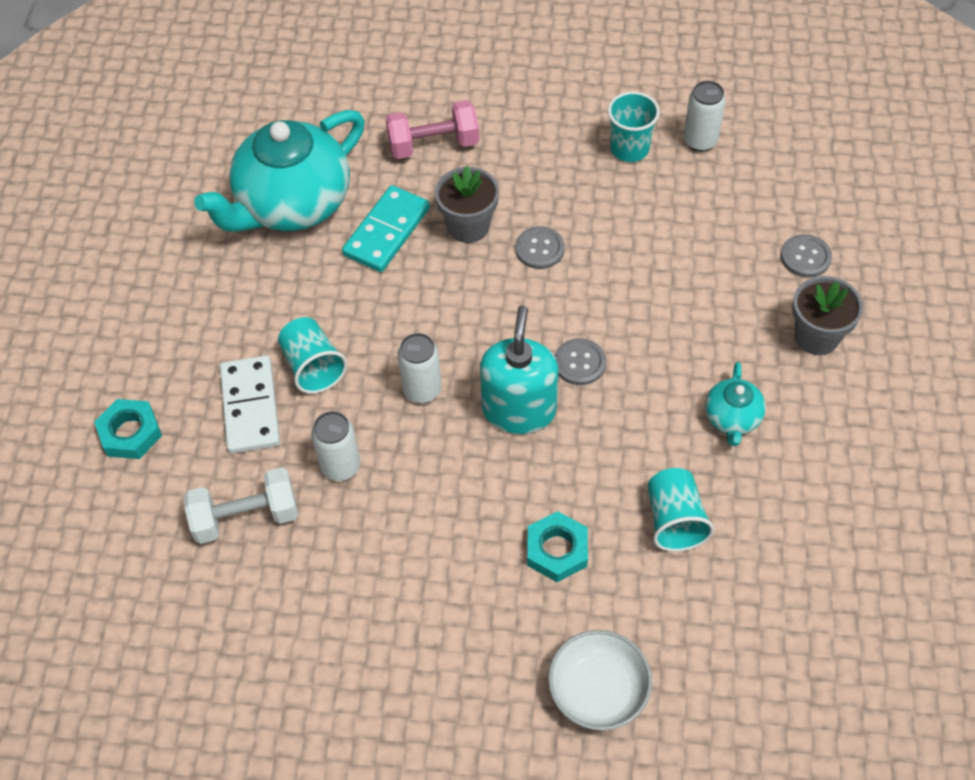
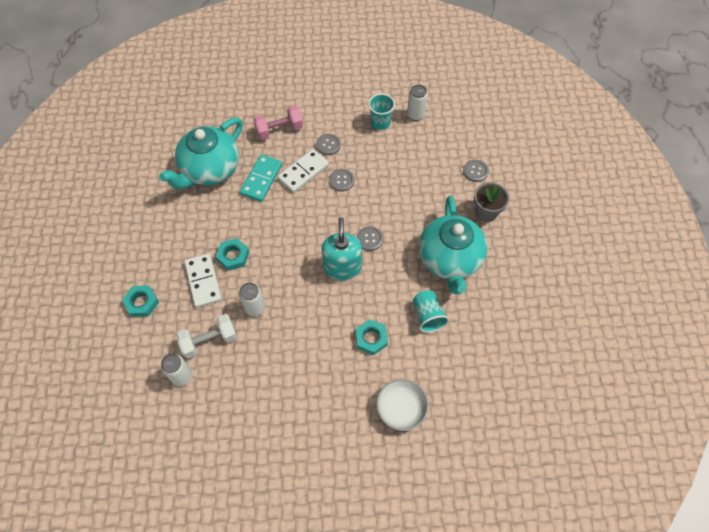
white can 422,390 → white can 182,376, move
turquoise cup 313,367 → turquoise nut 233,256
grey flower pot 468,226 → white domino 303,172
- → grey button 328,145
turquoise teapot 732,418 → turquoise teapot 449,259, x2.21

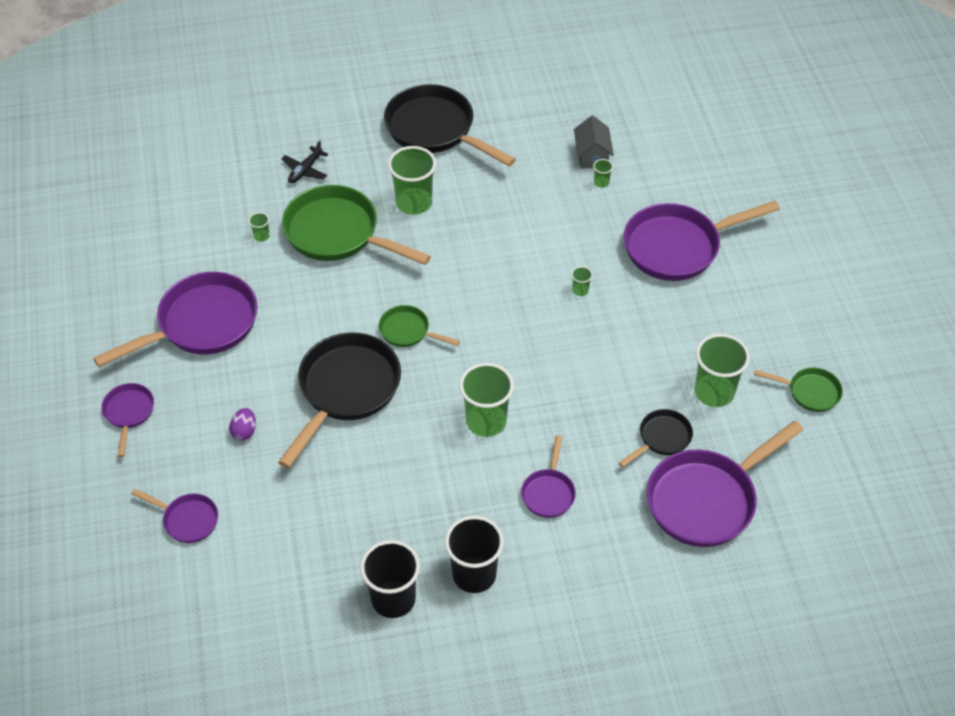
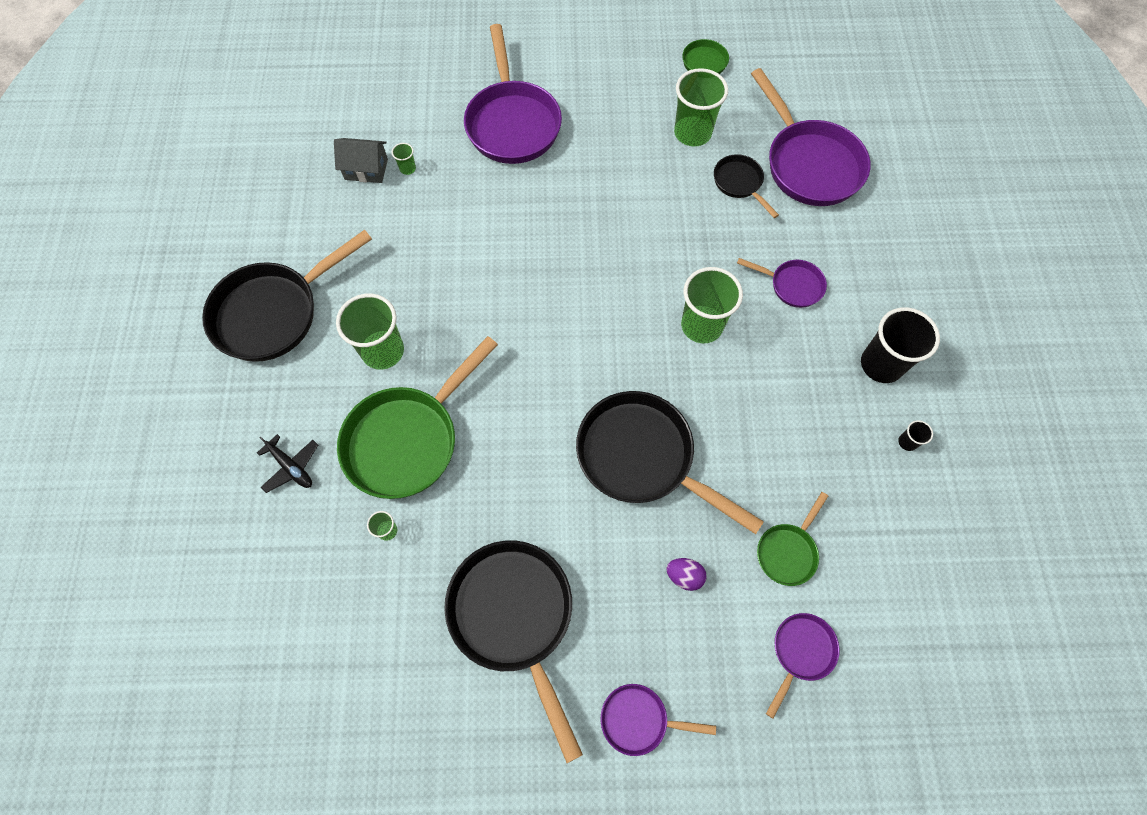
purple pan 201,324 → black pan 515,617
green pan 408,331 → green pan 788,551, move
black cup 393,599 → black cup 907,442, x0.43
green cup 580,290 → -

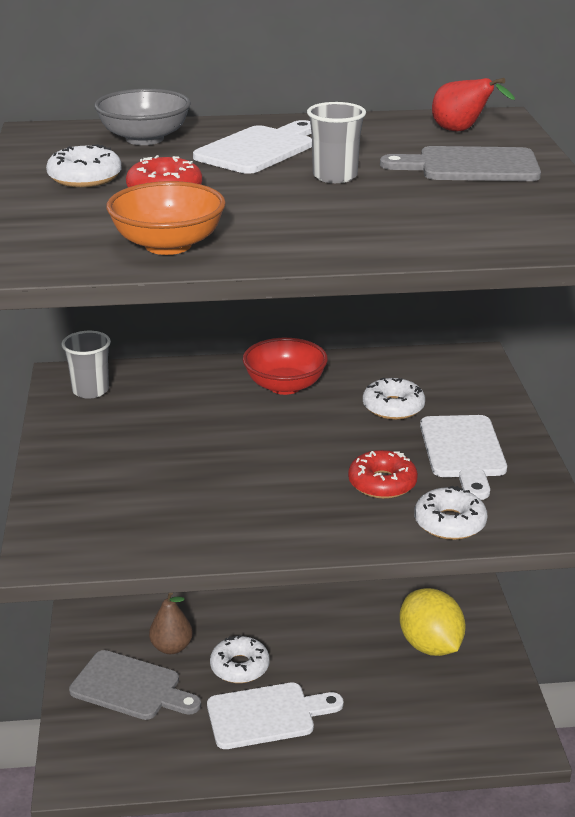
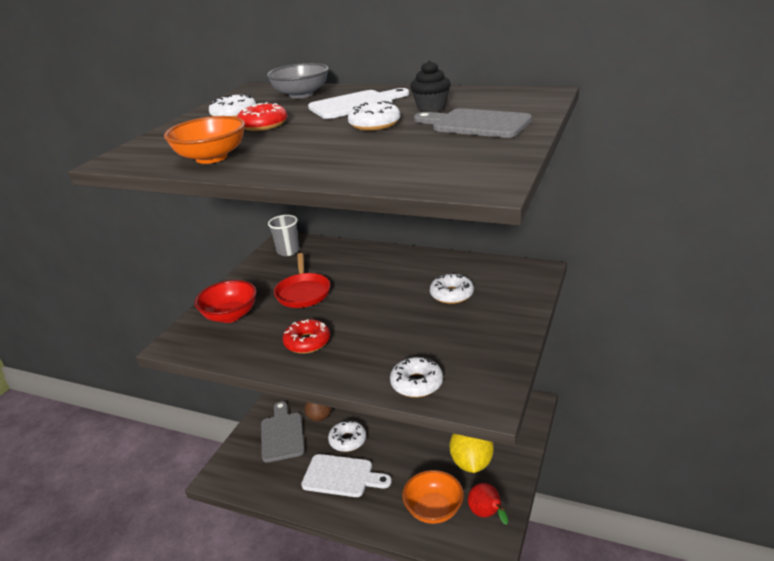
red bowl 285,386 → red bowl 230,315, move
grey cutting board 131,687 → grey cutting board 282,434, 150 degrees counterclockwise
- → red pan 303,292
red donut 382,483 → red donut 307,342, move
grey cup 335,176 → white donut 374,124
- → orange bowl 433,509
- → black cupcake 431,107
red pear 461,131 → red pear 487,514, move
white cutting board 463,451 → -

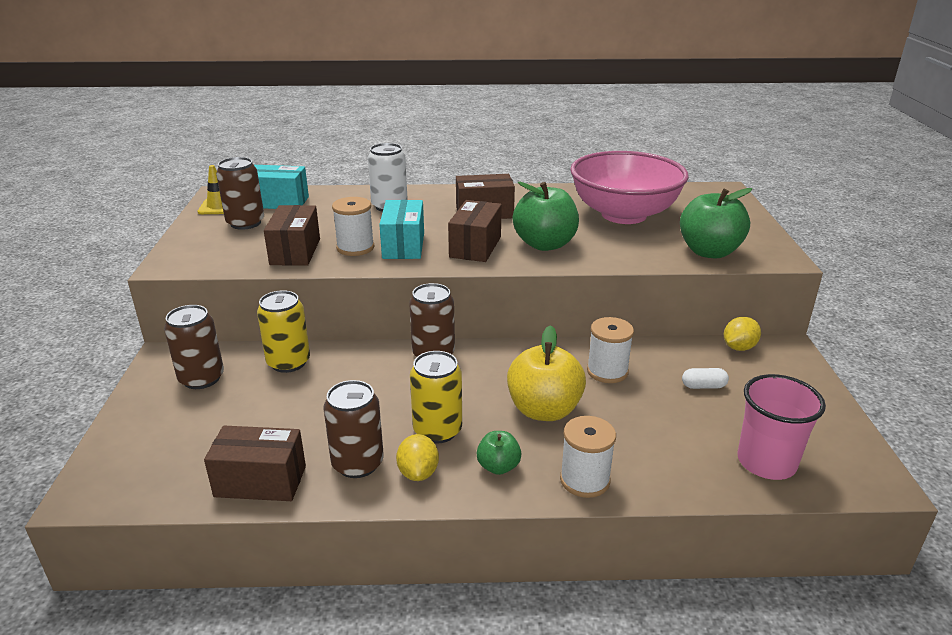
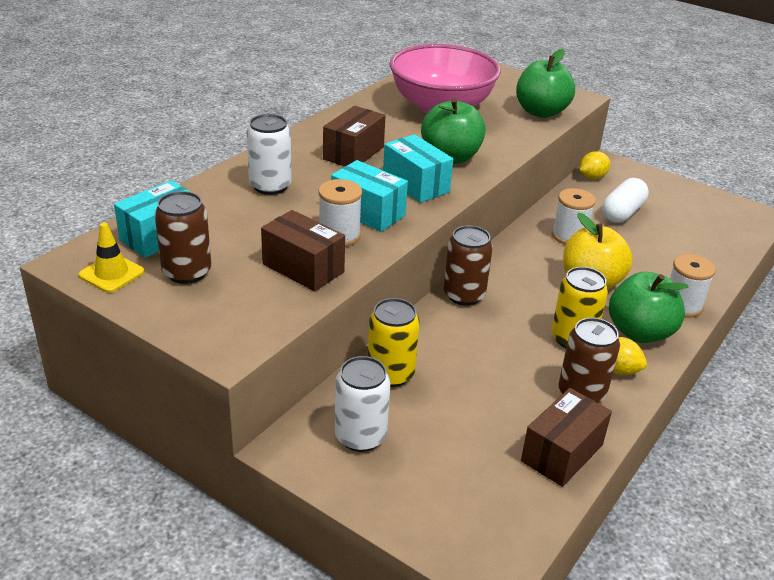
brown can 201,378 → white can 360,436
brown box 475,247 → turquoise box 416,184
yellow lemon 739,347 → yellow lemon 592,177, 60 degrees clockwise
white capsule 703,386 → white capsule 622,212, x1.84
green apple 498,467 → green apple 639,332, x1.93
pink cup 766,462 → -

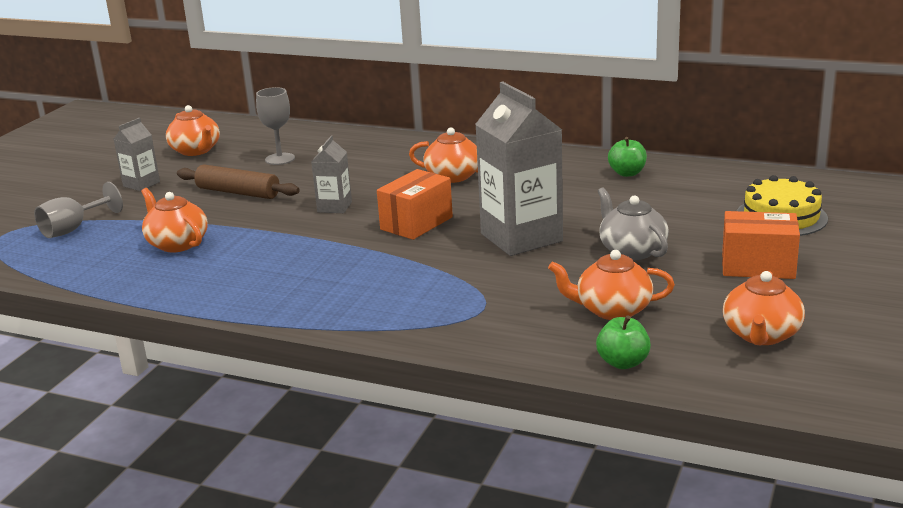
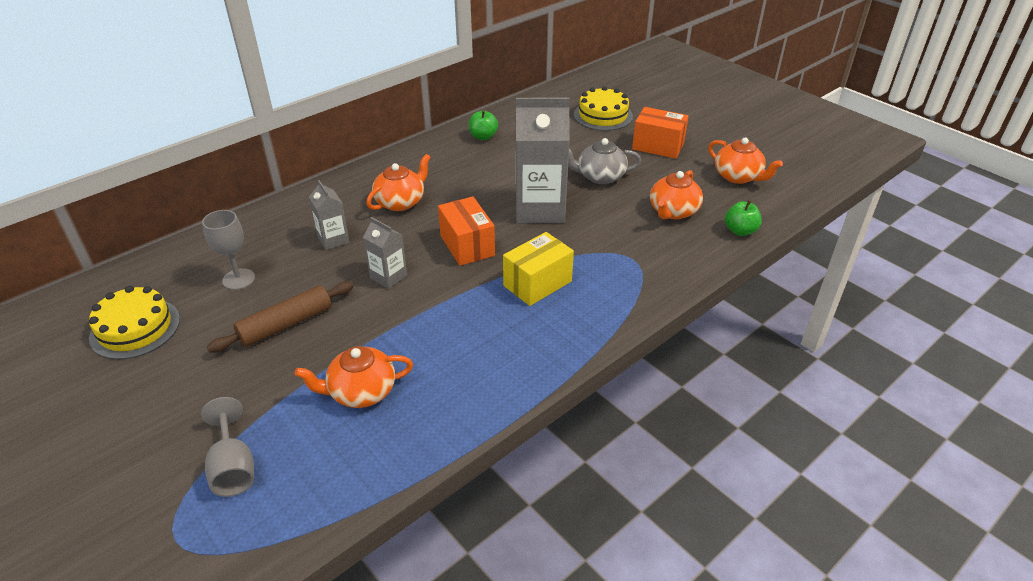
orange teapot 196,151 → yellow cake 135,328
grey carton 141,184 → grey carton 333,239, move
- → yellow box 537,283
orange box 758,266 → orange box 658,146, 75 degrees clockwise

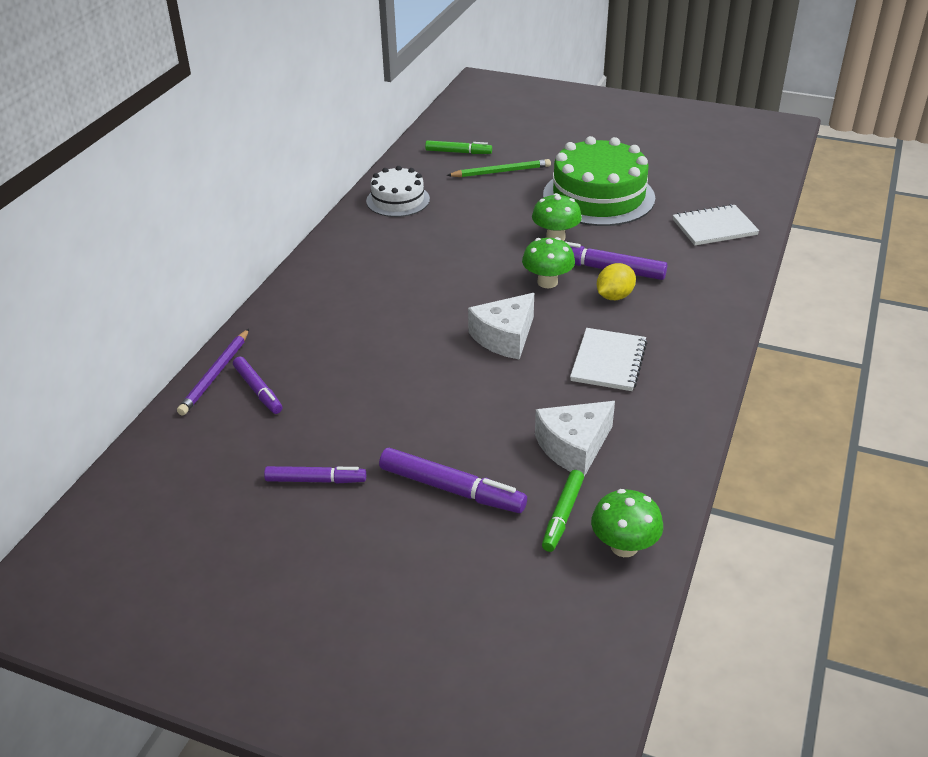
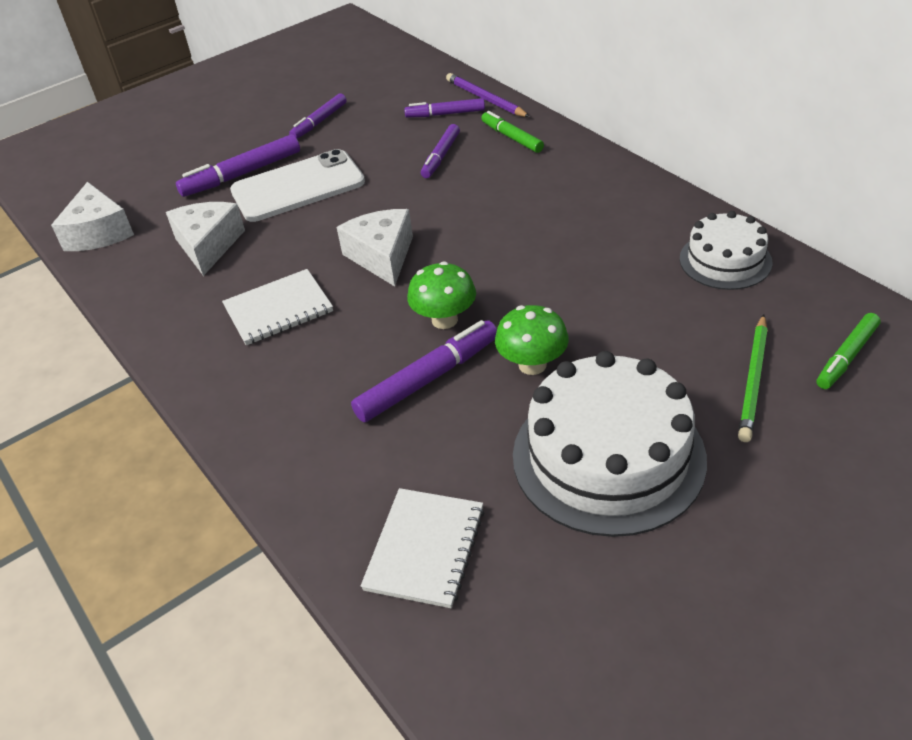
green mushroom 624,546 → white cheese 98,232
white notebook 608,361 → white notebook 278,309, 75 degrees counterclockwise
- → white phone 298,187
- → purple marker 441,156
green marker 562,515 → green marker 512,137, move
green cake 598,196 → white cake 608,457
yellow lemon 614,296 → -

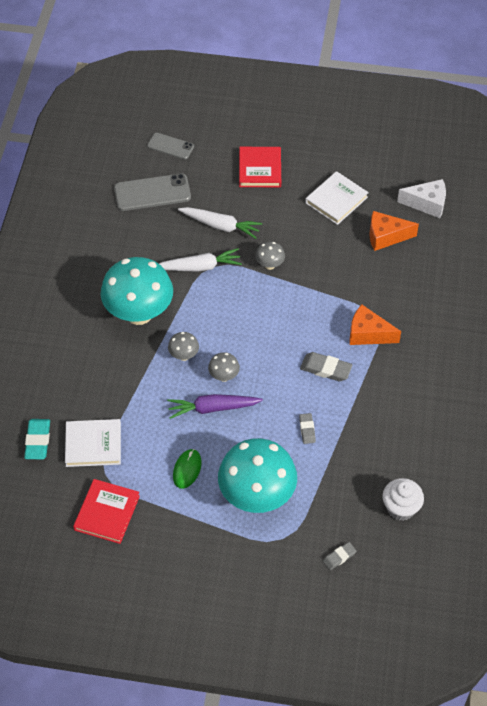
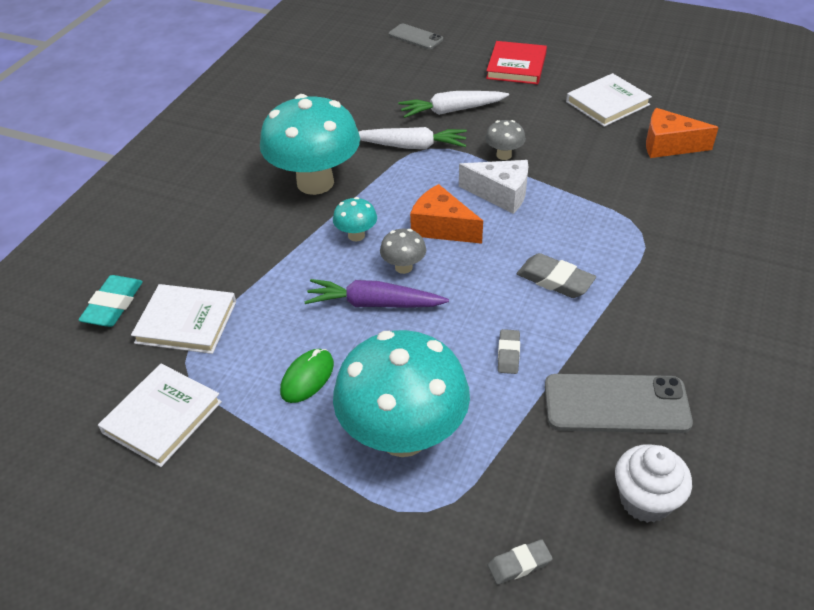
red book 107,513 → white book 162,417
grey mushroom 184,355 → turquoise mushroom 356,235
white carrot 220,226 → white carrot 451,111, 135 degrees clockwise
orange cheese 368,334 → orange cheese 441,227, move
white cheese 427,204 → white cheese 501,194, move
grey phone 152,193 → grey phone 616,404, move

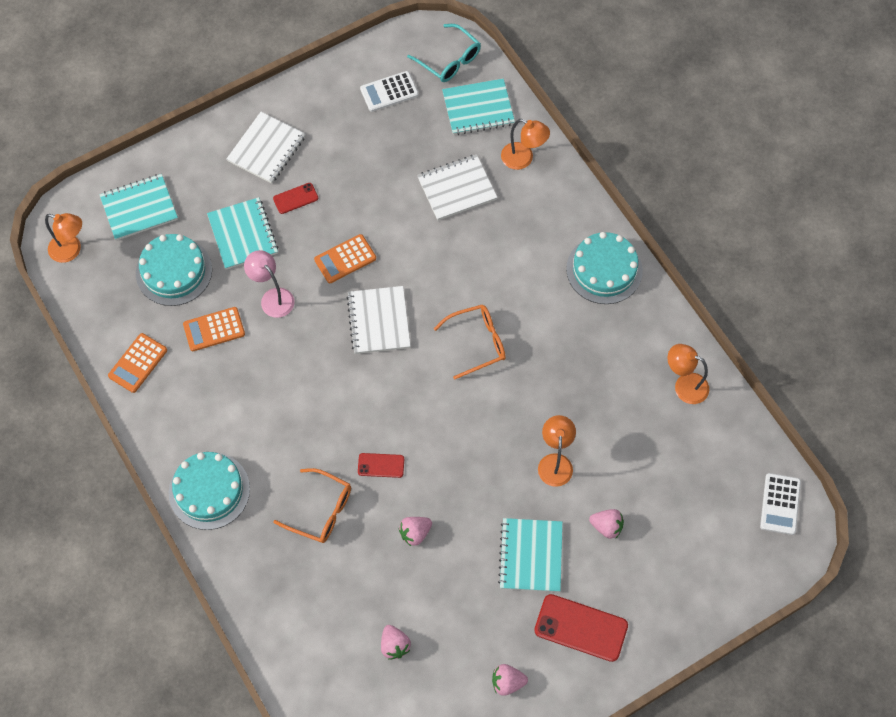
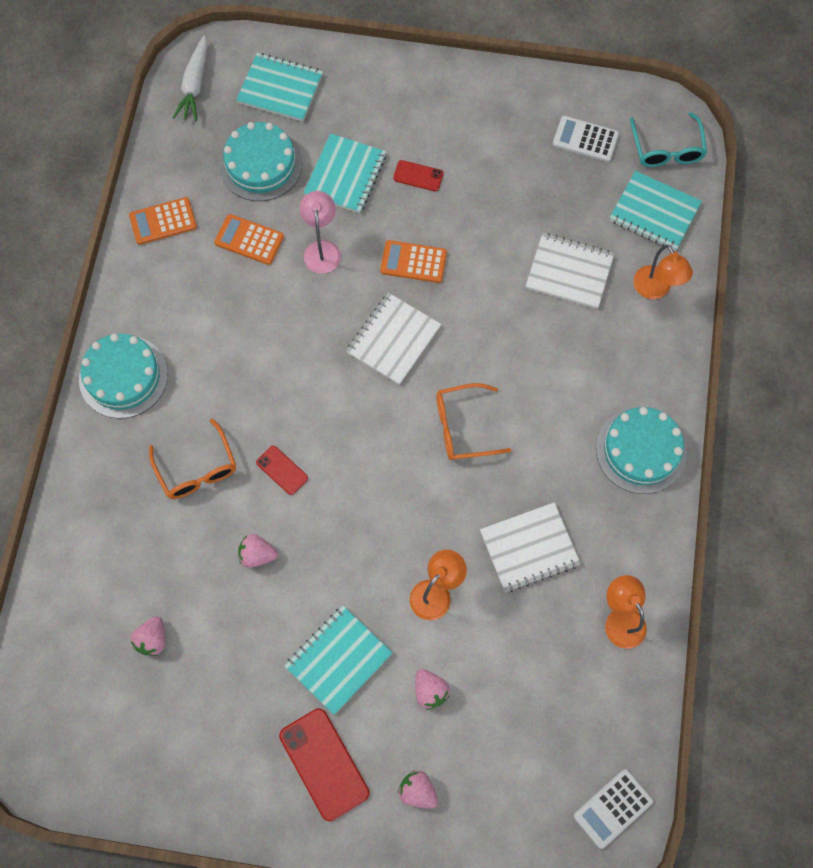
orange lamp 71,250 → white carrot 194,85
pink strawberry 507,682 → pink strawberry 418,791, move
orange glasses 477,343 → orange glasses 463,427, 150 degrees clockwise
white notebook 266,149 → white notebook 529,548, move

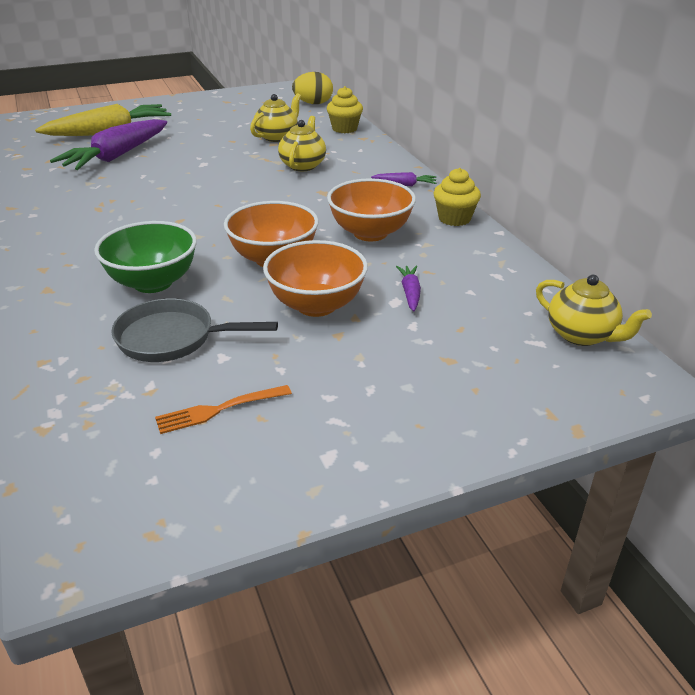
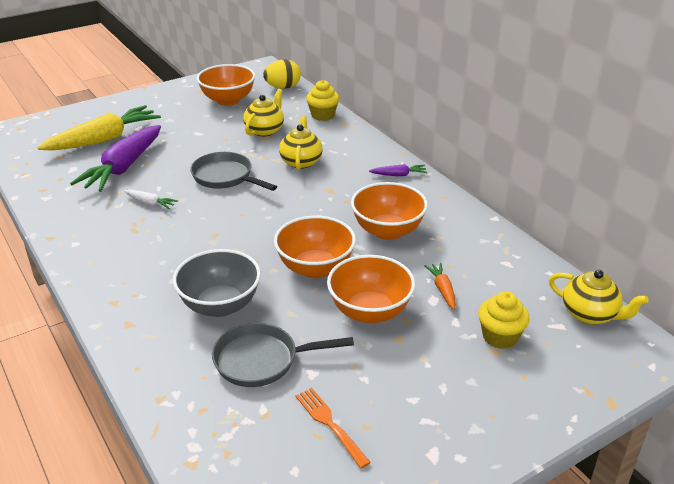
- → white carrot 150,203
green bowl 153,283 → grey bowl 220,305
- → grey pan 225,177
- → orange bowl 228,100
orange fork 219,410 → orange fork 330,424, 90 degrees clockwise
purple carrot 410,293 → orange carrot 442,289
yellow cupcake 454,219 → yellow cupcake 500,337, move

